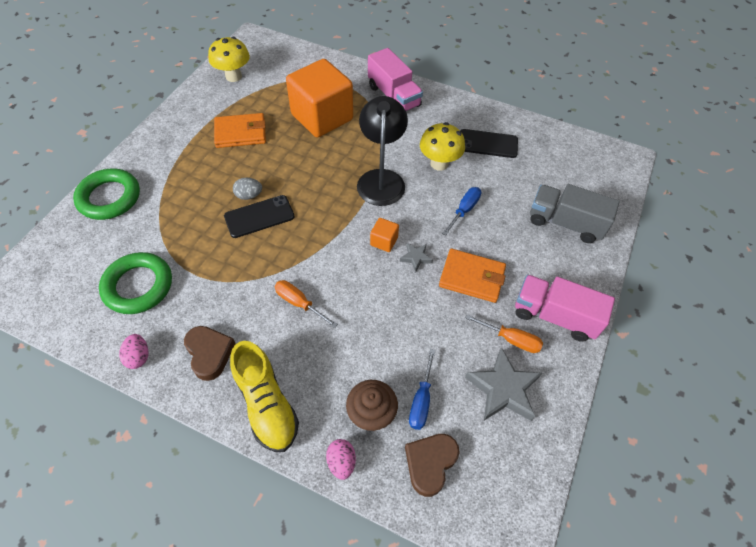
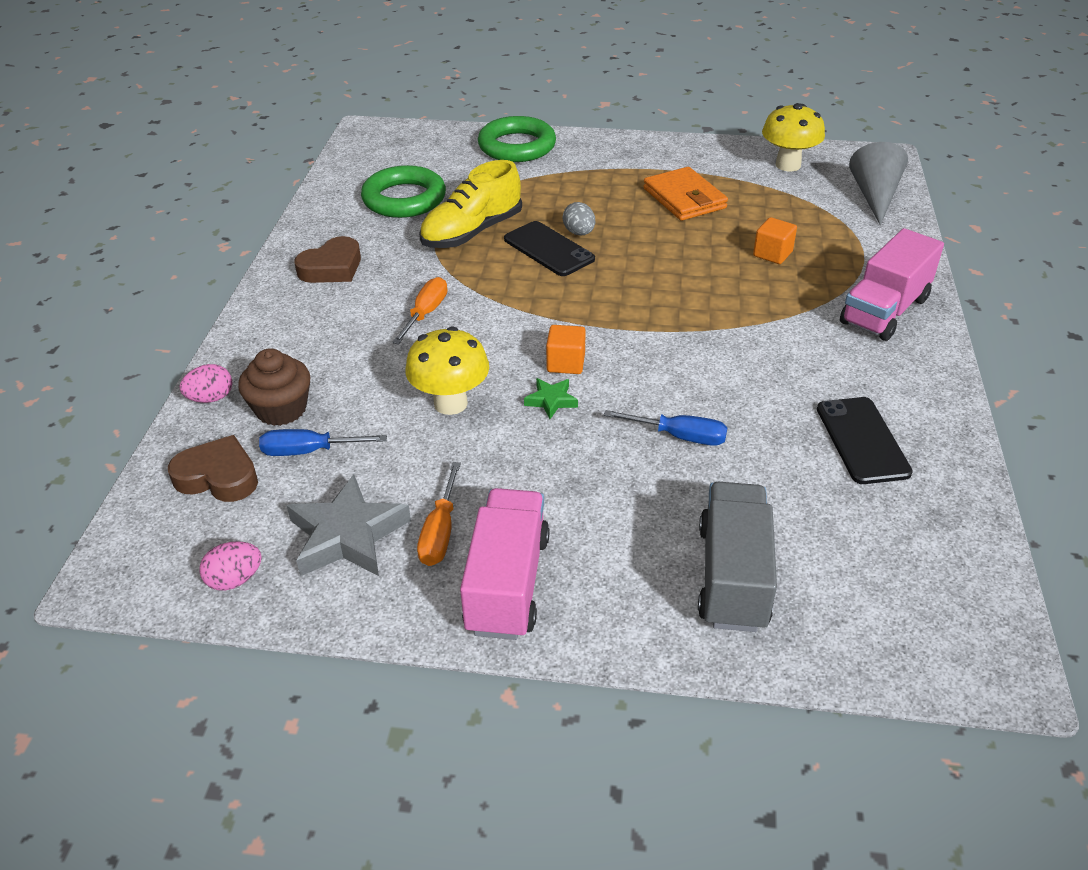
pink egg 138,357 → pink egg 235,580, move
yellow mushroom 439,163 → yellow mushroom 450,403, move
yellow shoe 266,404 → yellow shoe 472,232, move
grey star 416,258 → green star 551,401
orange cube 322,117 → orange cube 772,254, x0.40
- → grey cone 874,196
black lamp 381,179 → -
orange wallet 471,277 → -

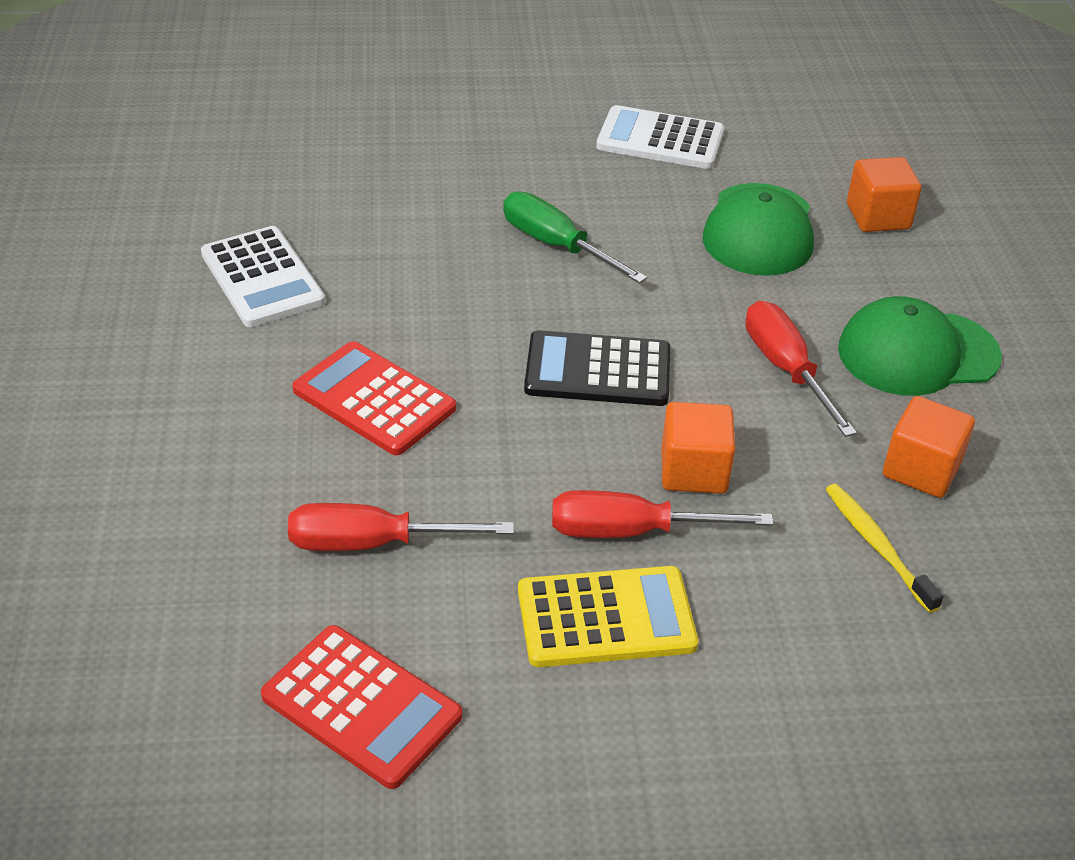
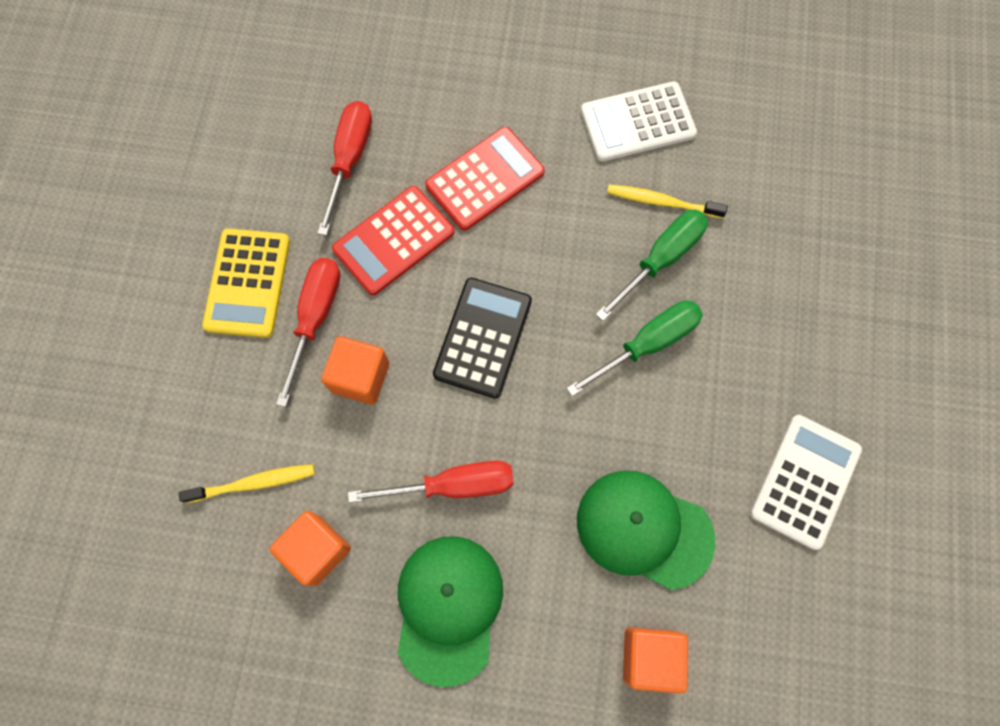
red calculator 361,706 → red calculator 393,240, move
- → green screwdriver 661,259
- → yellow toothbrush 662,202

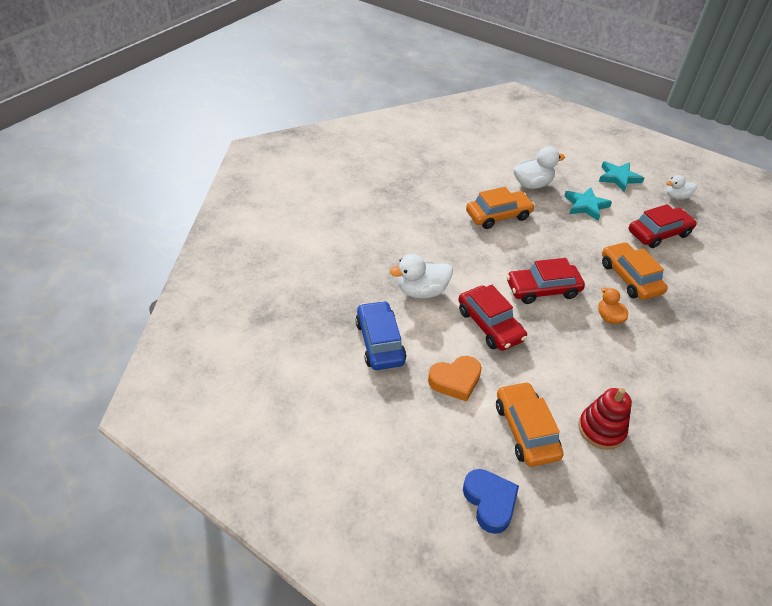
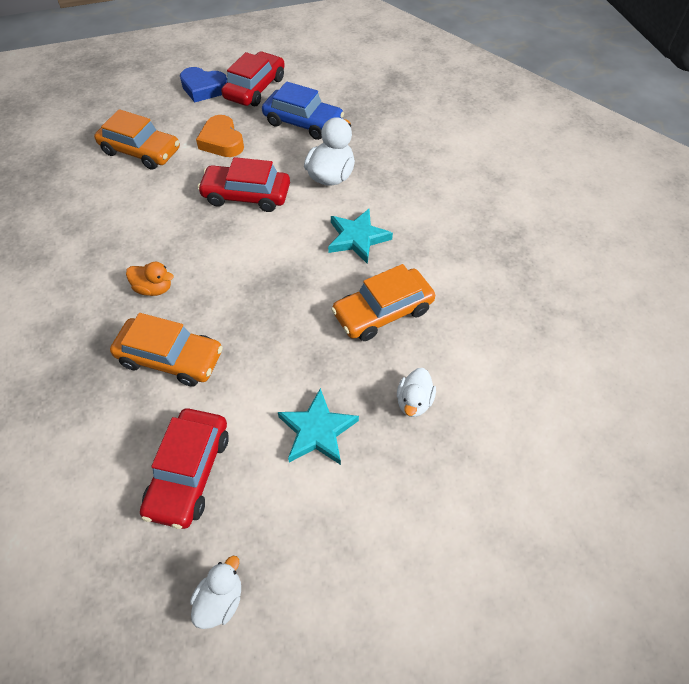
blue heart 490,502 → blue heart 203,88, move
orange heart 455,380 → orange heart 222,141, 45 degrees counterclockwise
red car 542,289 → red car 255,88, move
turquoise star 618,178 → turquoise star 357,238, move
orange car 498,215 → orange car 382,311, 45 degrees clockwise
white duck 532,184 → white duck 414,401, x0.62
red stacking toy 601,429 → -

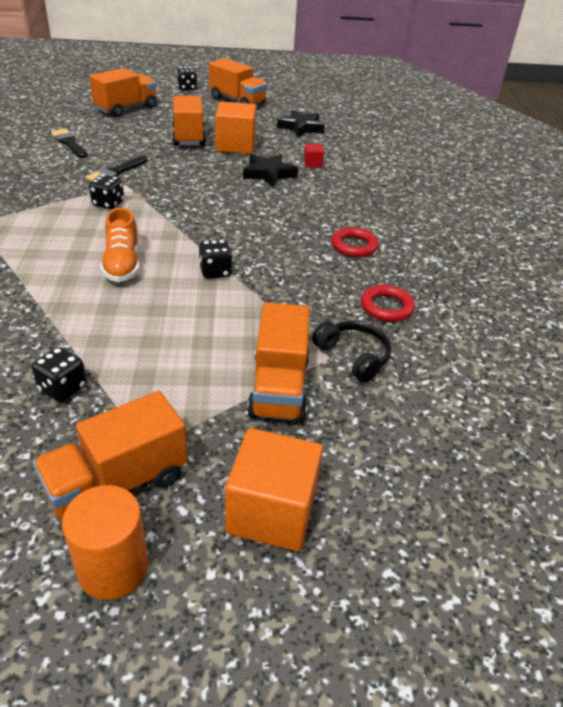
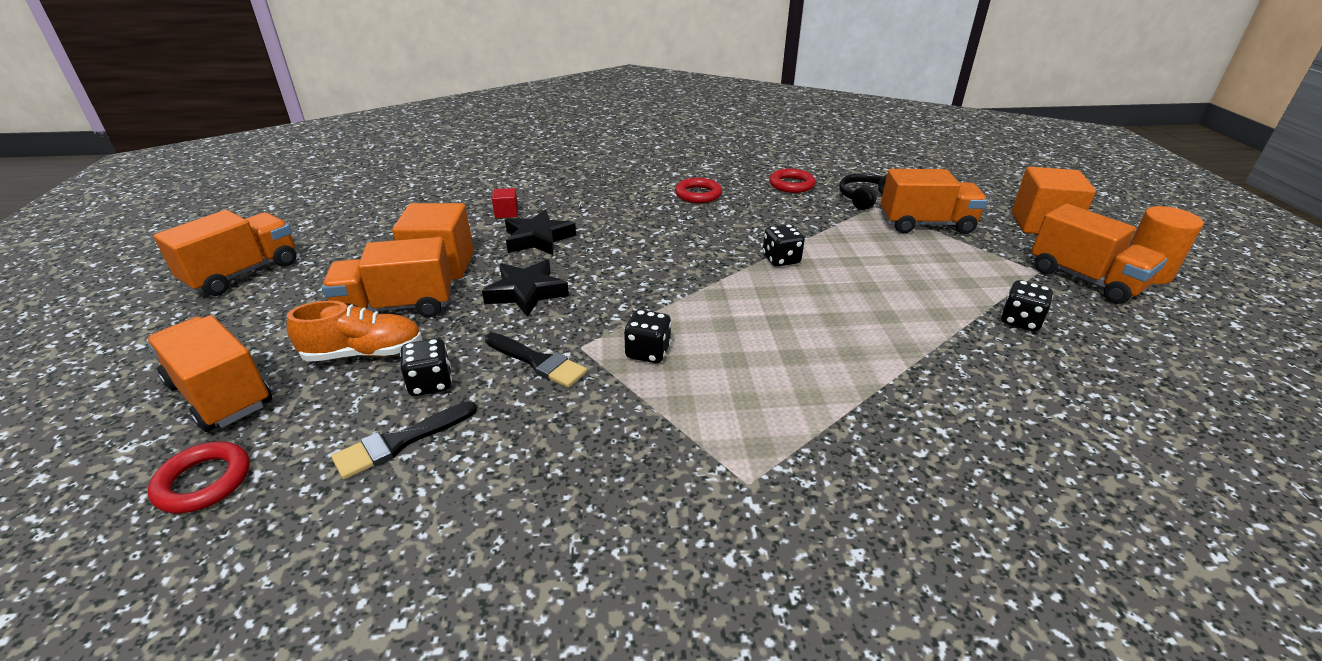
- → red ring 204,482
orange shoe 122,264 → orange shoe 364,353, move
black dice 187,88 → black dice 430,383, move
black star 301,128 → black star 526,292, move

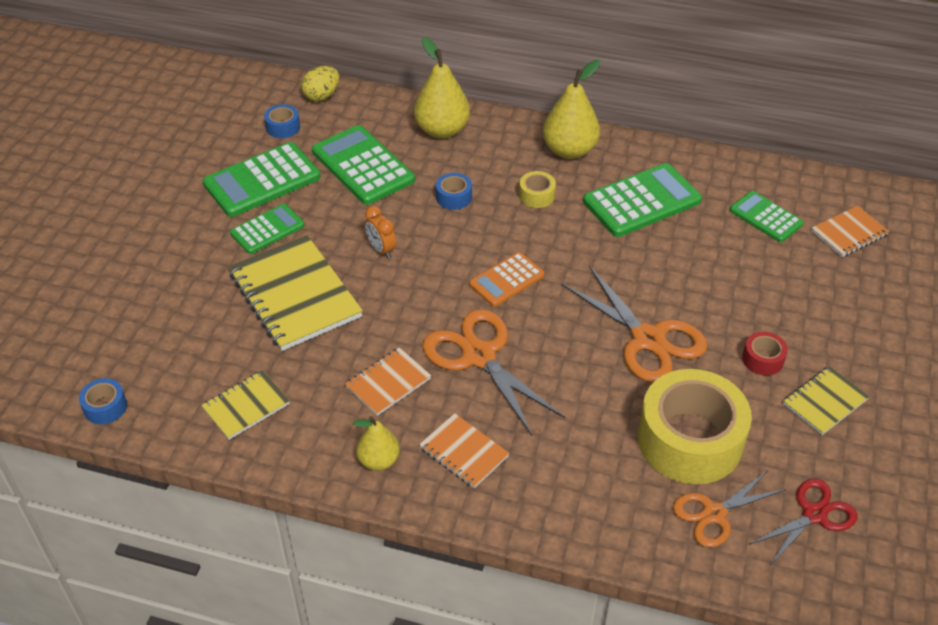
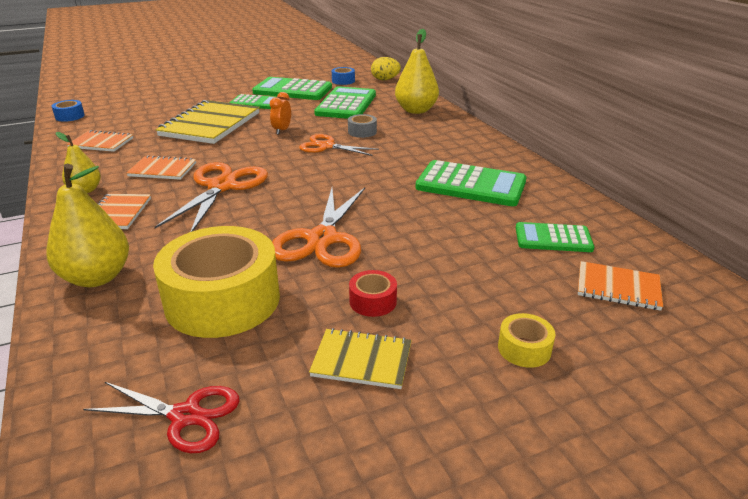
yellow pear 569,150 → yellow pear 97,277, move
yellow notebook 246,406 → orange notebook 101,143
orange scissors 714,514 → orange scissors 326,146, move
blue tape 453,197 → grey tape 362,132
yellow tape 537,195 → yellow tape 524,349, move
green calculator 765,217 → green calculator 553,238, 90 degrees counterclockwise
orange calculator 506,280 → -

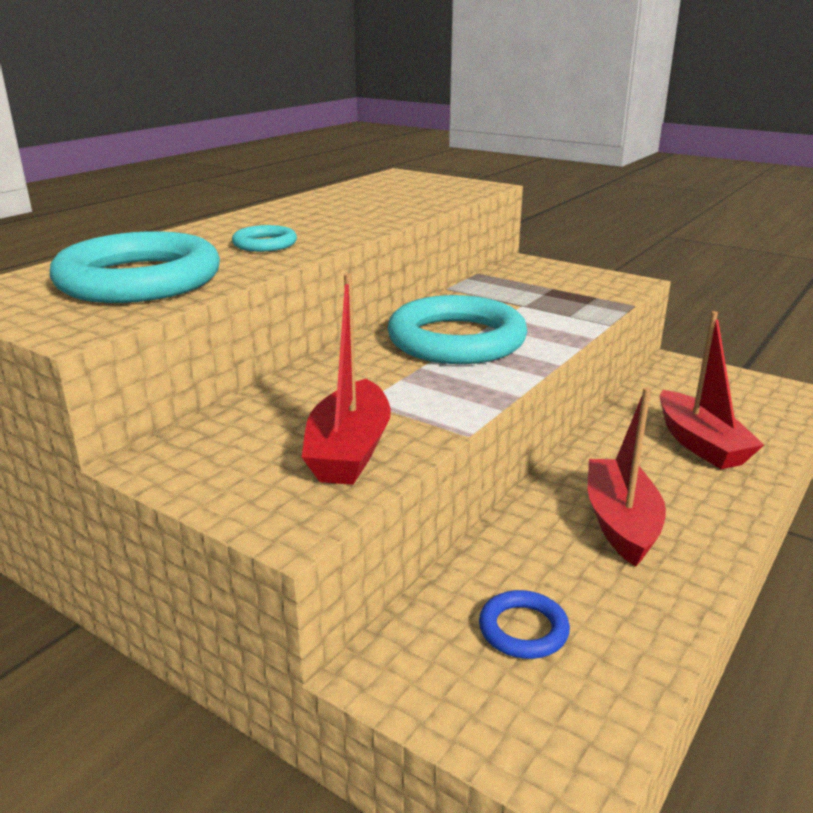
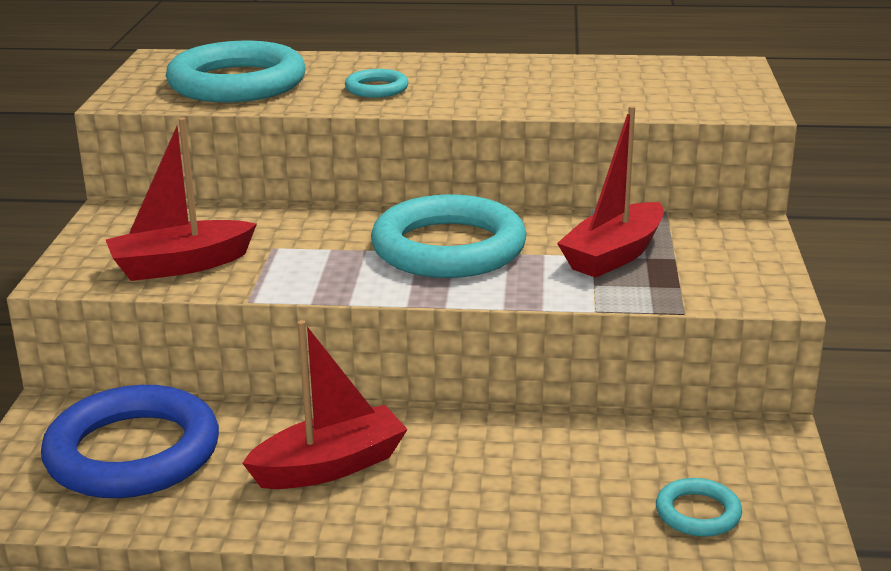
blue ring 523,629 → blue ring 133,453, x2.20
red boat 700,444 → red boat 614,255, move
- → turquoise ring 698,513

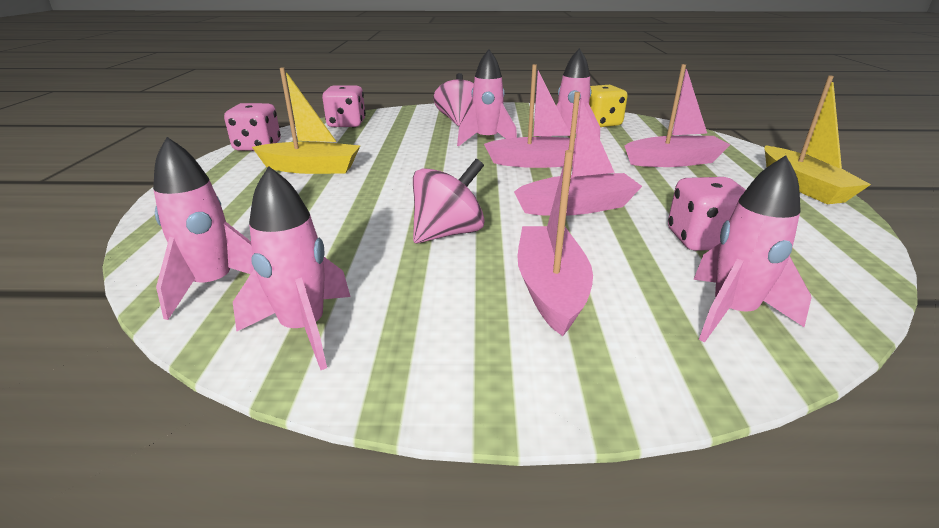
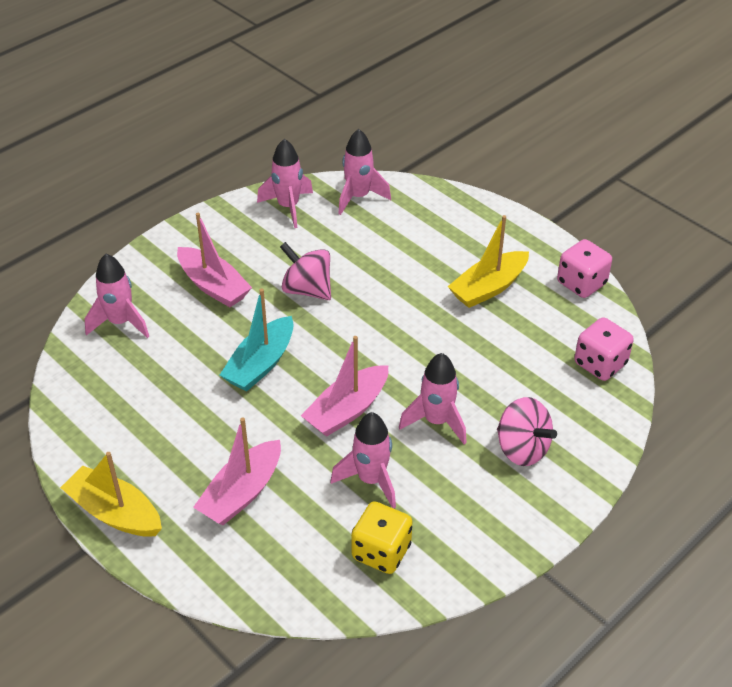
pink boat 577,207 → turquoise boat 260,364
pink spinning top 448,233 → pink spinning top 307,289, 120 degrees clockwise
pink dice 701,240 → -

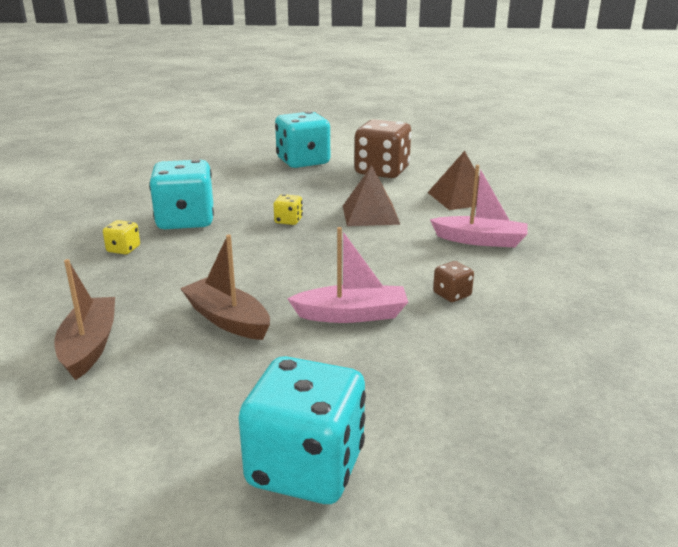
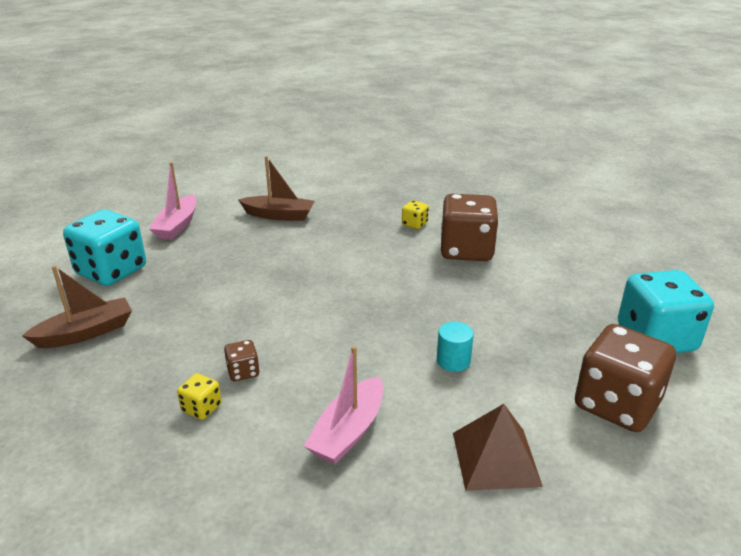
brown boat 227,320 → brown boat 85,333, move
pink boat 351,315 → pink boat 177,225, move
yellow dice 288,221 → yellow dice 201,408, move
brown pyramid 370,214 → turquoise cylinder 453,361
turquoise dice 185,221 → brown dice 466,250

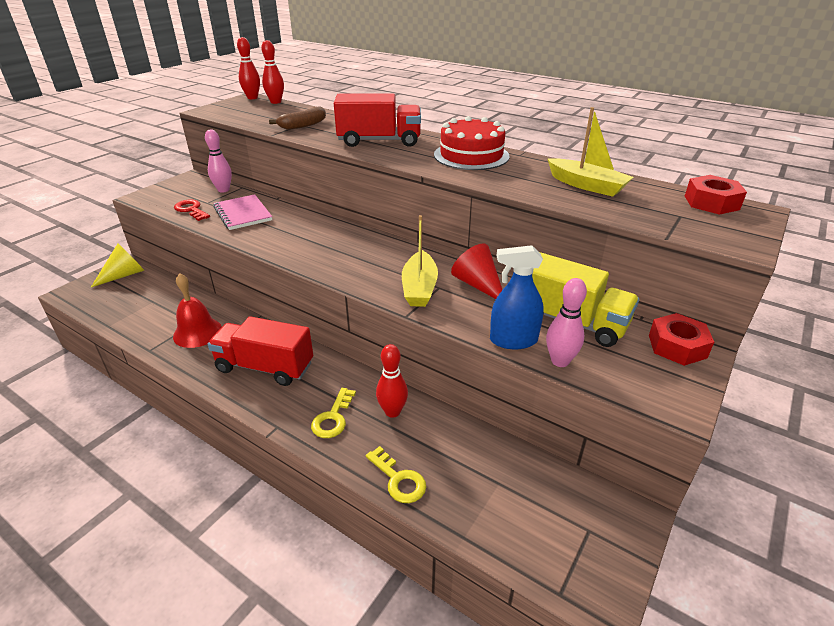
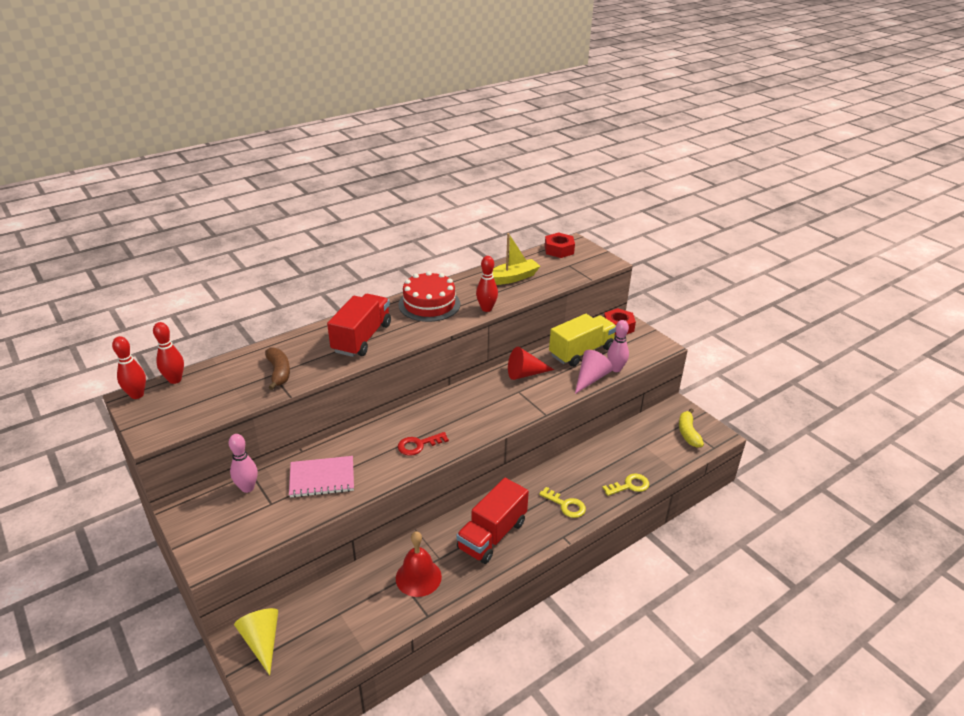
red key 191,210 → red key 418,445, move
red bowling pin 392,411 → red bowling pin 486,309, move
blue spray bottle 513,340 → pink cone 590,379
- → yellow banana 688,433
yellow boat 419,288 → -

